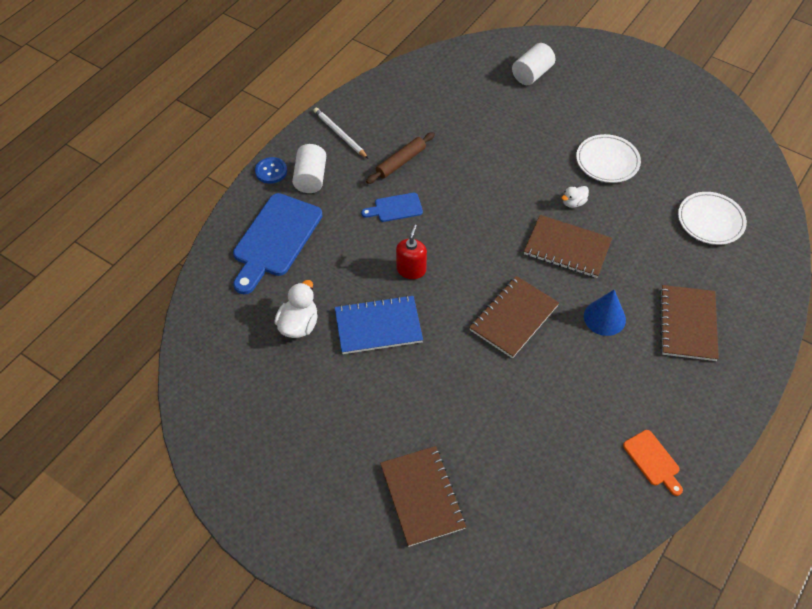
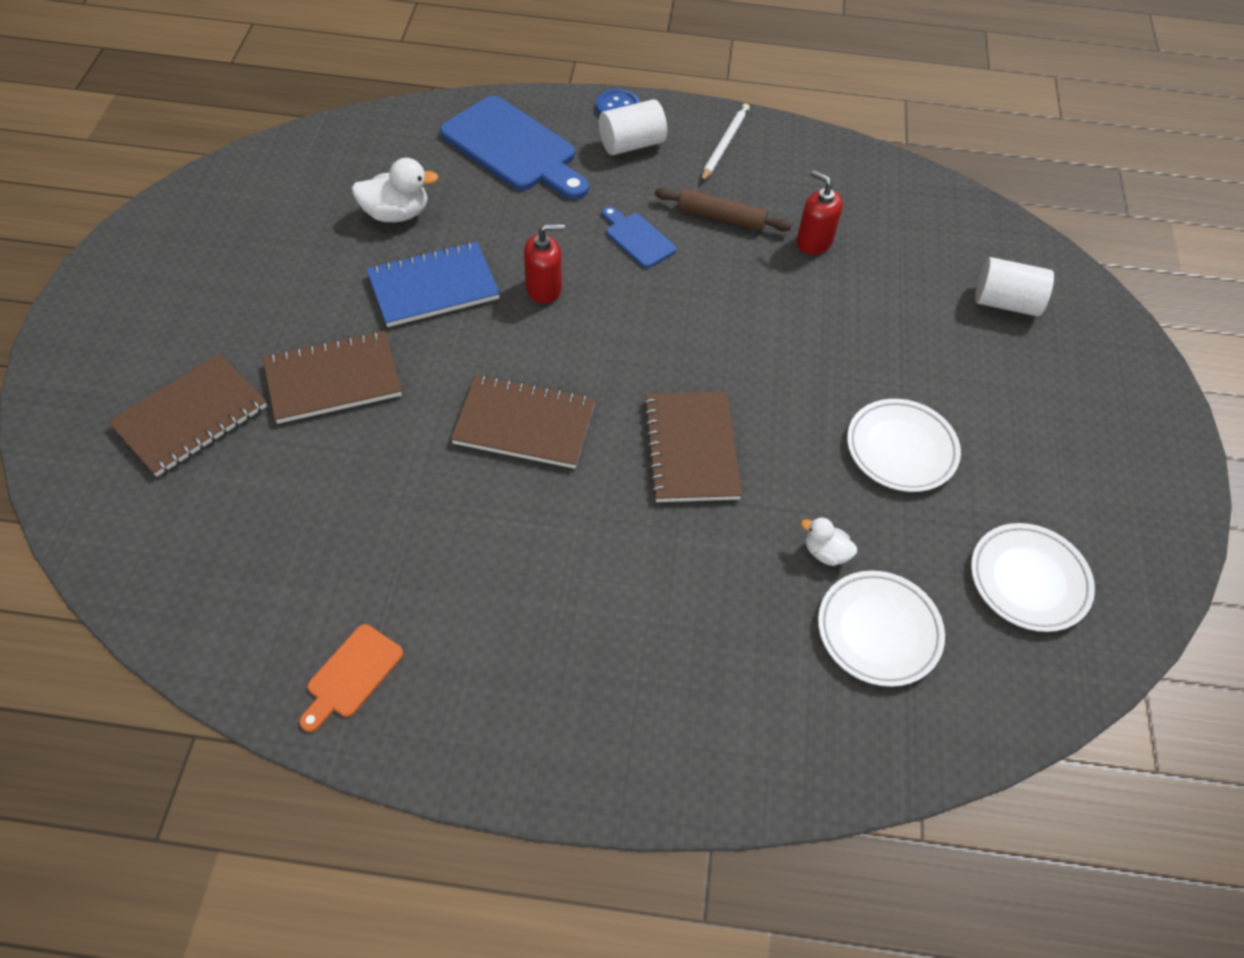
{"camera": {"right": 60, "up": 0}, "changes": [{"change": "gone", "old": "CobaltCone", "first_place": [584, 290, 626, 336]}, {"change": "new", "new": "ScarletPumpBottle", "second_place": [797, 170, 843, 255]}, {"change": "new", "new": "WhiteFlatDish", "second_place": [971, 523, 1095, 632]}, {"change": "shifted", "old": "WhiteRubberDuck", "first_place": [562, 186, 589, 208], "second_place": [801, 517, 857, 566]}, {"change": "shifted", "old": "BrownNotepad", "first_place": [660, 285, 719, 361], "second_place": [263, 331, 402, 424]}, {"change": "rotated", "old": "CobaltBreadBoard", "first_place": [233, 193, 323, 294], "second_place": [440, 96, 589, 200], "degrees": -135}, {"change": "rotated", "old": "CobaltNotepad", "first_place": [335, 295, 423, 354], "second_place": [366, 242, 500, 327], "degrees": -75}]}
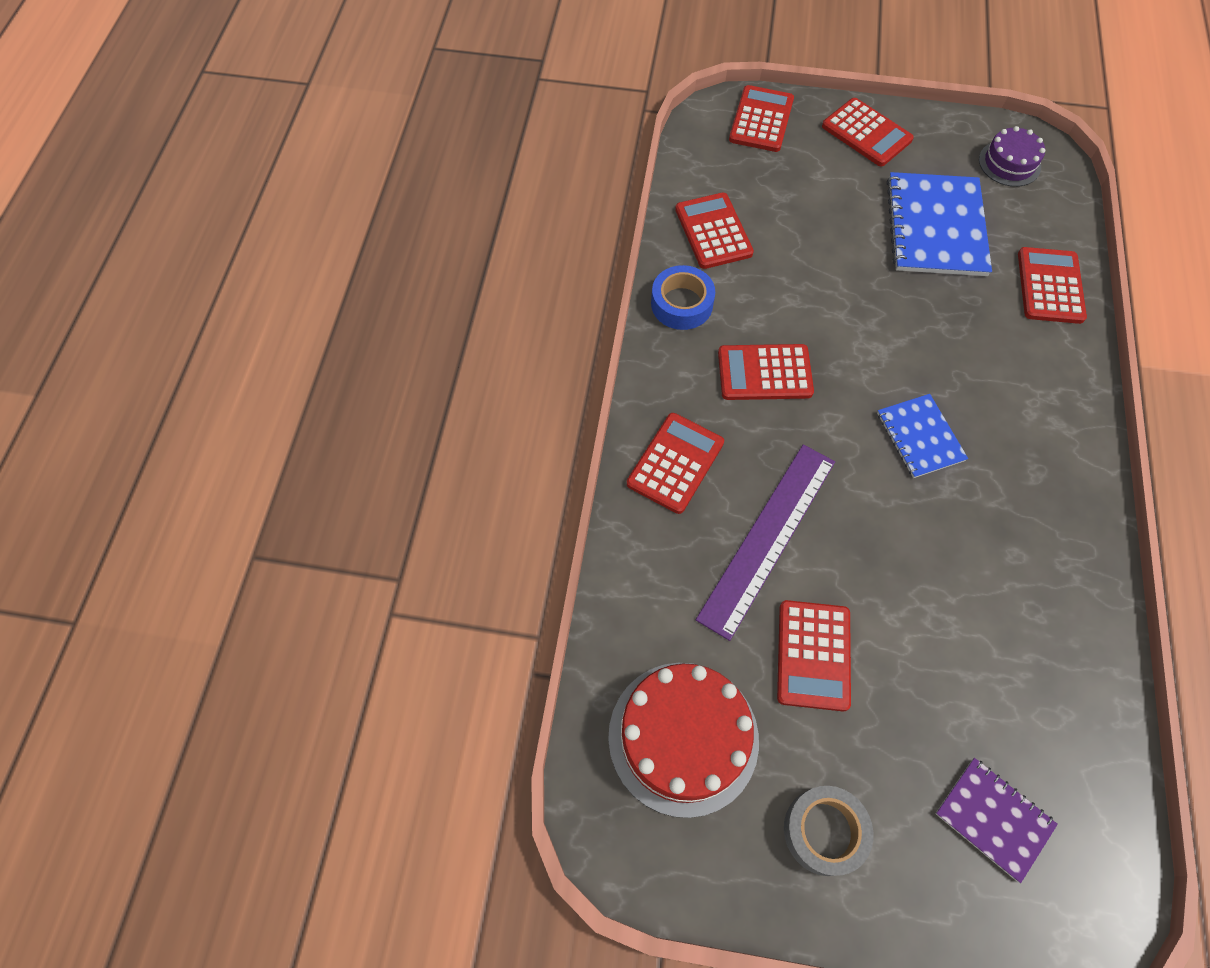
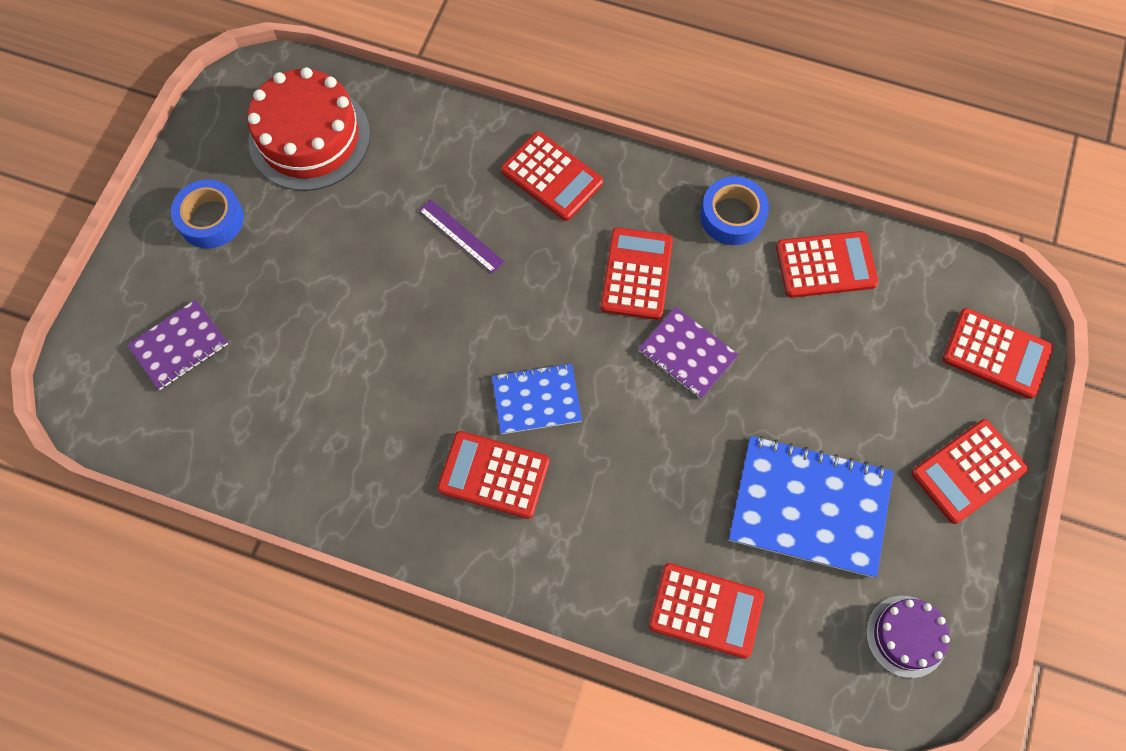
{"camera": {"right": 100, "up": 5}, "changes": [{"change": "new", "new": "RoyalPurpleNotepad", "second_place": [638, 307, 739, 399]}, {"change": "shifted", "old": "ScarletAddingMachine", "first_place": [777, 600, 851, 711], "second_place": [437, 431, 549, 519]}, {"change": "repainted", "old": "GrayTape", "new": "CobaltTape", "first_place": [784, 786, 873, 876], "second_place": [171, 179, 244, 248]}, {"change": "scaled", "old": "RoyalPurpleRuler", "first_place": [696, 445, 835, 641], "second_place": [419, 199, 505, 274], "factor": 0.5}]}
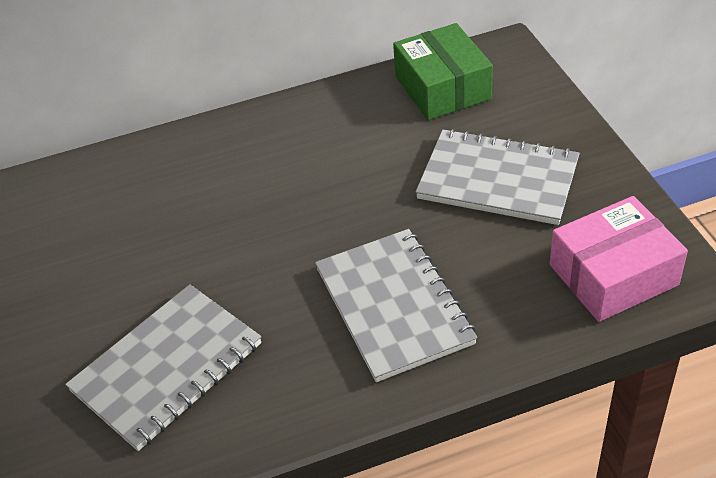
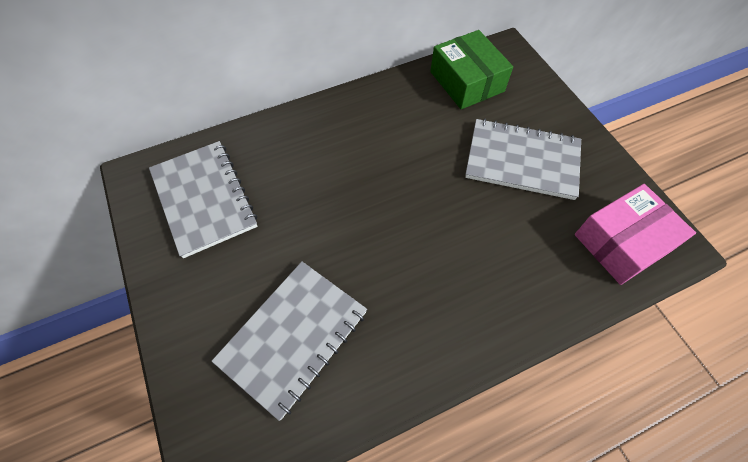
{"camera": {"right": -10, "up": 15}, "changes": [{"change": "shifted", "old": "GrayNotepad", "first_place": [315, 229, 477, 382], "second_place": [149, 141, 258, 258]}]}
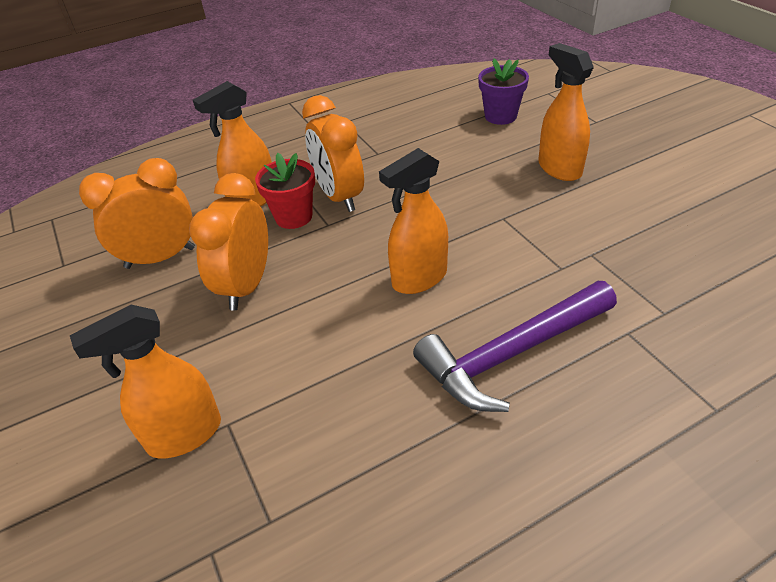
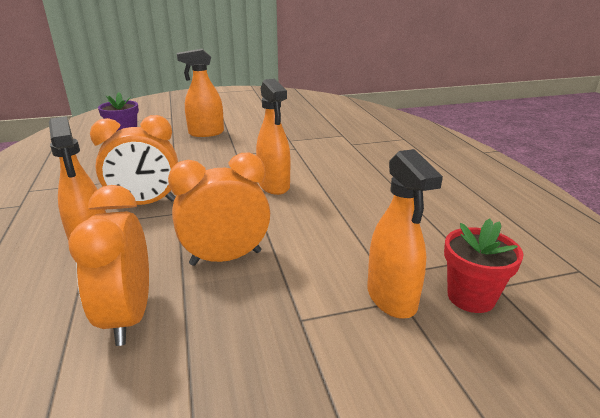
{"camera": {"right": -80, "up": -15}, "changes": [{"change": "gone", "old": "RoyalPurpleCarpenter'sHammer", "first_place": [413, 281, 617, 412]}, {"change": "shifted", "old": "ScarletFlowerPot", "first_place": [255, 153, 315, 229], "second_place": [444, 219, 523, 313]}, {"change": "rotated", "old": "OrangeColouredClock", "first_place": [189, 173, 268, 310], "second_place": [168, 153, 270, 266], "degrees": 135}]}
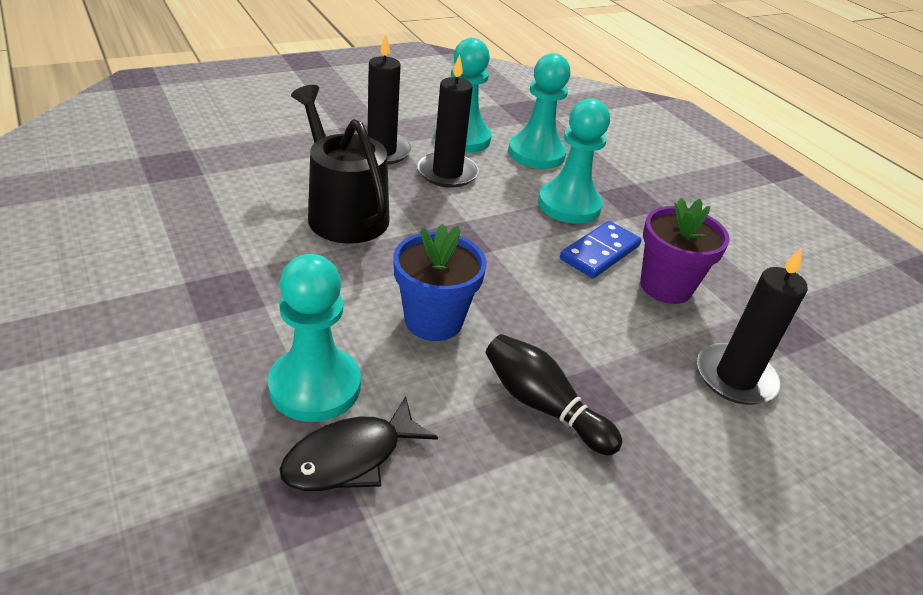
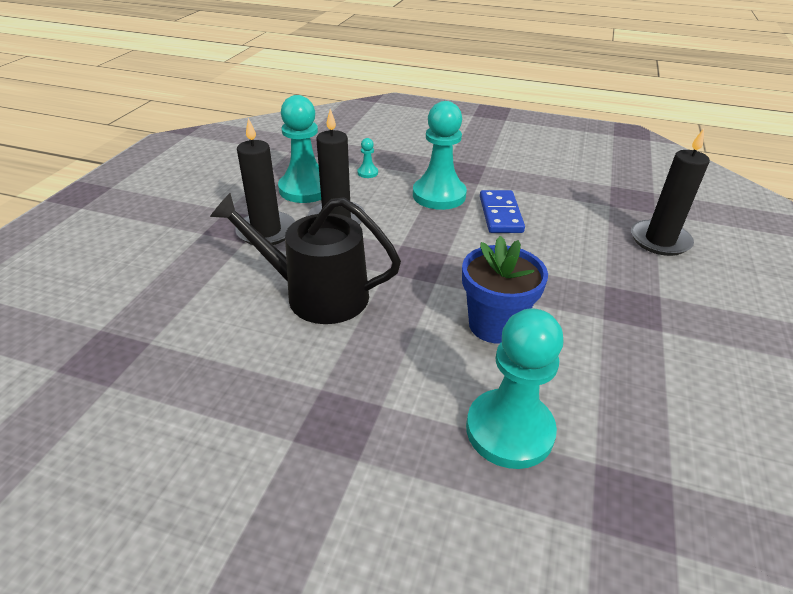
{"camera": {"right": -40, "up": 0}, "changes": [{"change": "gone", "old": "EbonyToyFish", "first_place": [279, 396, 438, 491]}, {"change": "gone", "old": "EbonyBowlingPin", "first_place": [486, 334, 623, 456]}, {"change": "gone", "old": "RoyalPurpleFlowerPot", "first_place": [640, 198, 730, 304]}, {"change": "scaled", "old": "TurquoisePawn", "first_place": [508, 53, 571, 169], "second_place": [357, 138, 378, 178], "factor": 0.41}]}
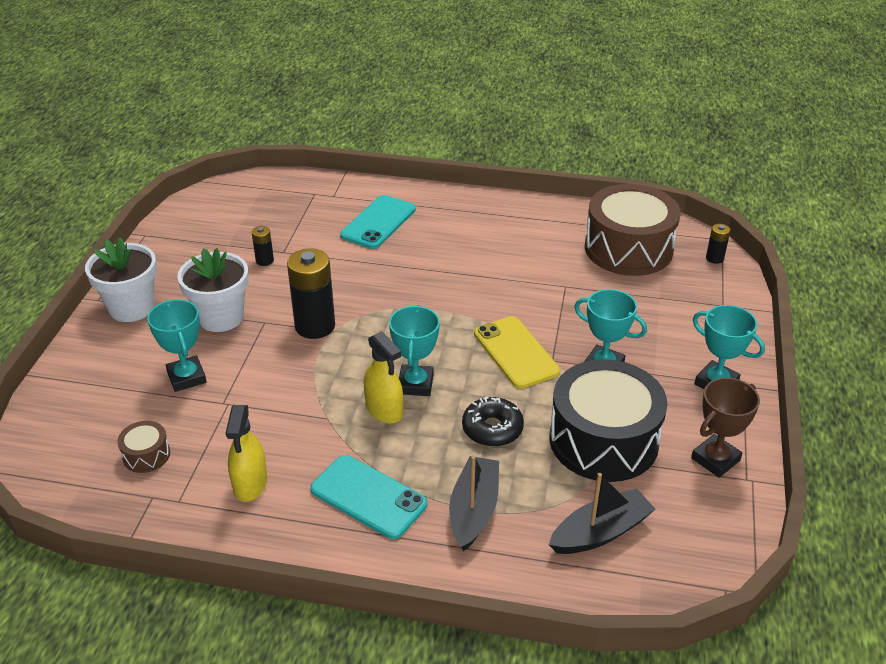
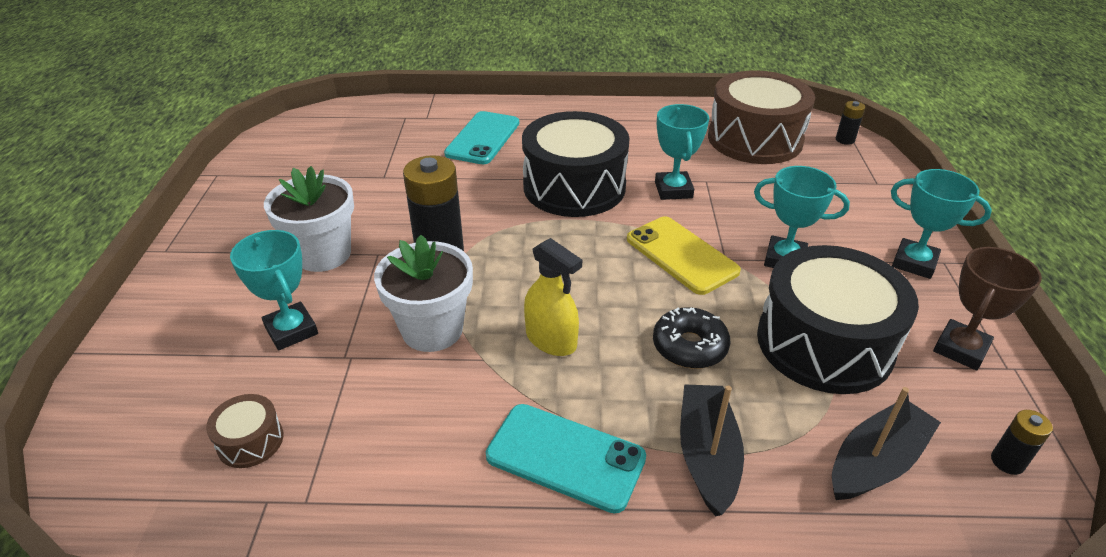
{"camera": {"right": -10, "up": 0}, "changes": [{"change": "gone", "old": "GoldenSprayer", "first_place": [226, 405, 267, 502]}, {"change": "new", "new": "EbonyDrum", "second_place": [522, 111, 630, 217]}, {"change": "shifted", "old": "WhiteFlowerPot", "first_place": [85, 237, 157, 322], "second_place": [374, 235, 473, 352]}, {"change": "shifted", "old": "EbonyBattery", "first_place": [252, 226, 274, 266], "second_place": [991, 410, 1053, 475]}, {"change": "shifted", "old": "TurquoiseTrophy", "first_place": [389, 305, 440, 396], "second_place": [655, 104, 709, 200]}]}
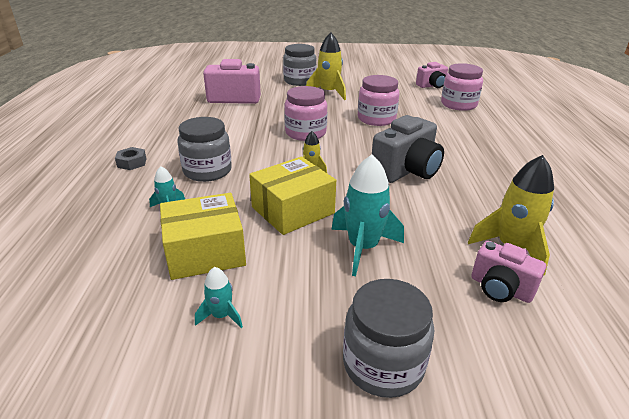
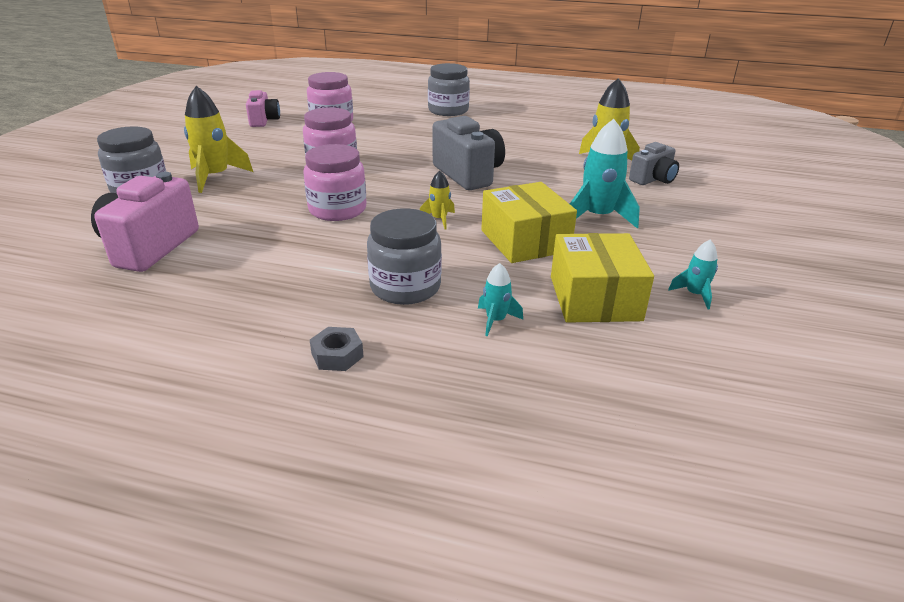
{"camera": {"right": -75, "up": 0}, "changes": [{"change": "shifted", "old": "GrayJar", "first_place": [343, 279, 434, 398], "second_place": [428, 63, 470, 116]}, {"change": "repainted", "old": "RosePinkCompactCamera", "new": "GrayCompactCamera", "first_place": [471, 241, 546, 303], "second_place": [629, 142, 679, 185]}]}
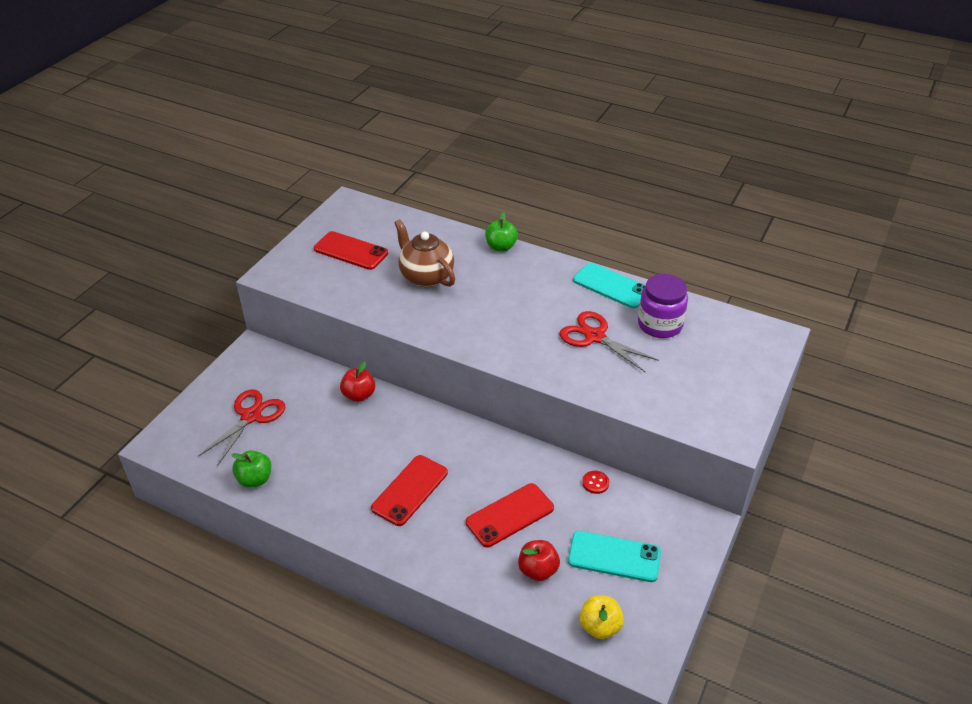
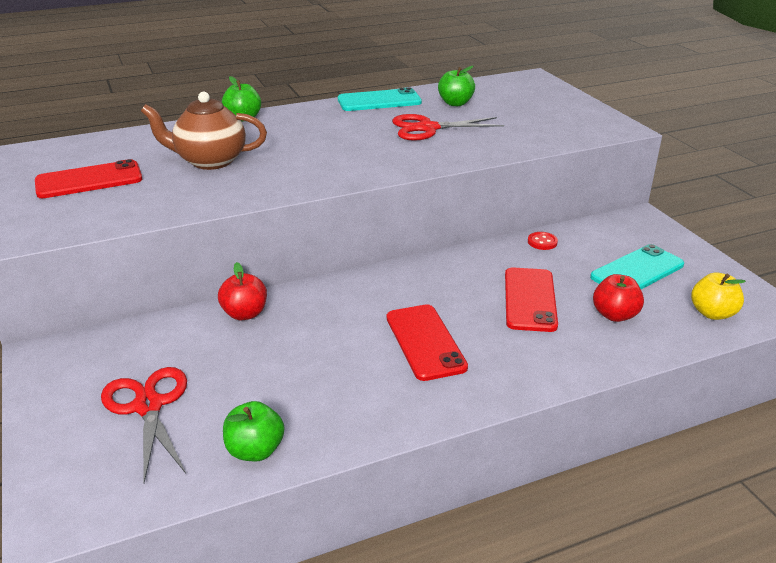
{"camera": {"right": -50, "up": -10}, "changes": [{"change": "swapped", "old": "RoyalPurpleJar", "new": "GreenToyApple", "first_place": [638, 274, 688, 338], "second_place": [438, 66, 475, 106]}]}
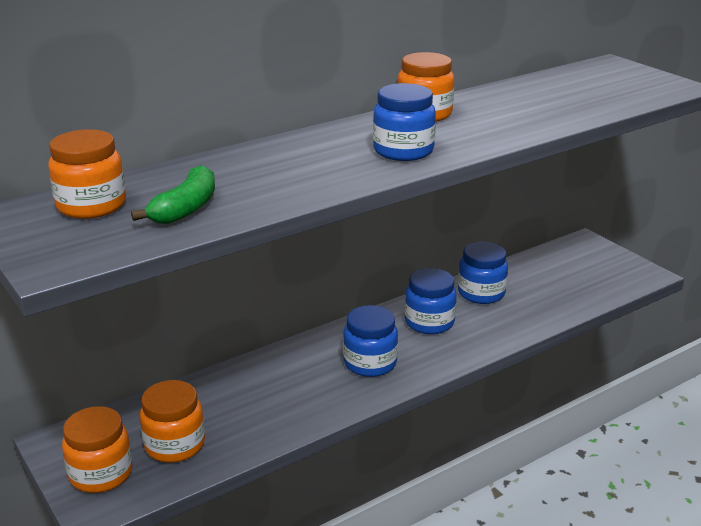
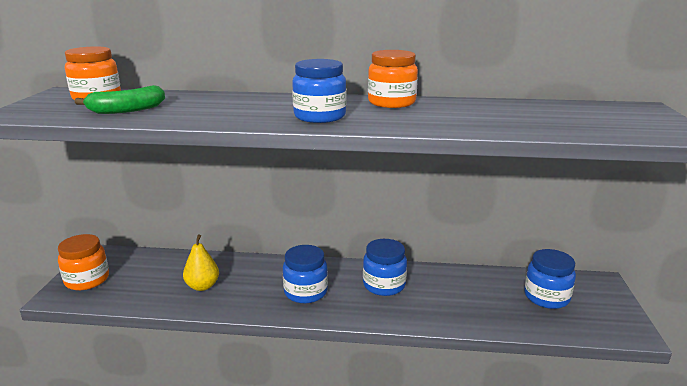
{"camera": {"right": 40, "up": -5}, "changes": [{"change": "gone", "old": "OrangeColouredJar", "first_place": [140, 380, 205, 463]}, {"change": "new", "new": "GoldenToyPear", "second_place": [183, 234, 219, 291]}, {"change": "shifted", "old": "CobaltJar", "first_place": [458, 242, 508, 304], "second_place": [524, 249, 576, 309]}]}
